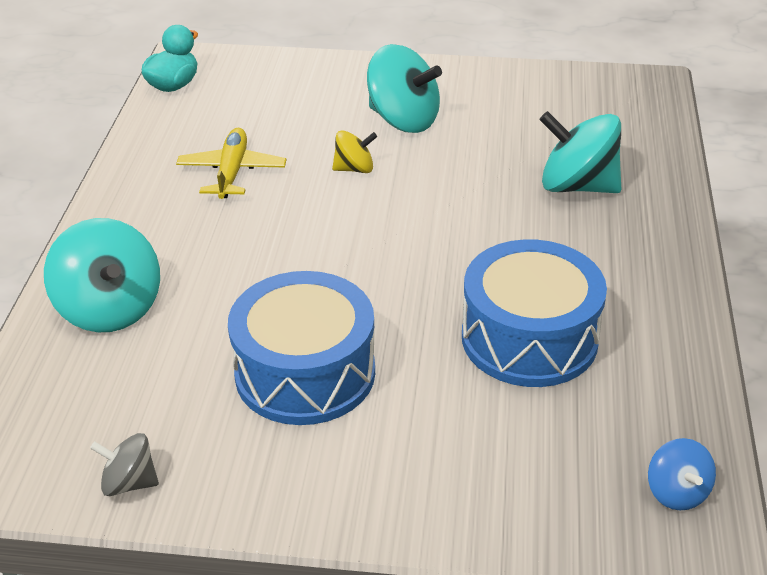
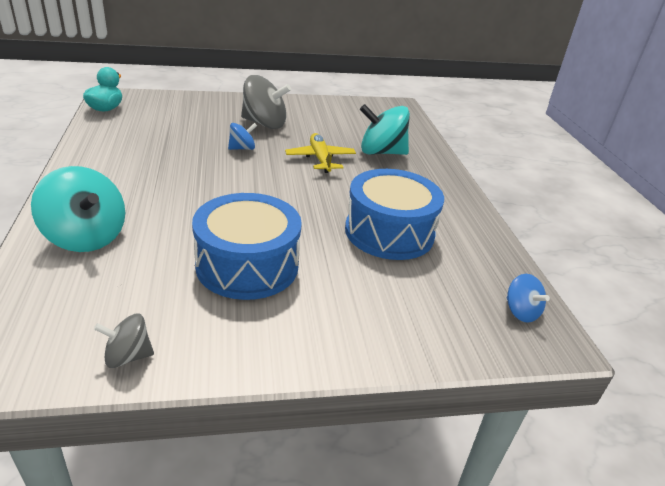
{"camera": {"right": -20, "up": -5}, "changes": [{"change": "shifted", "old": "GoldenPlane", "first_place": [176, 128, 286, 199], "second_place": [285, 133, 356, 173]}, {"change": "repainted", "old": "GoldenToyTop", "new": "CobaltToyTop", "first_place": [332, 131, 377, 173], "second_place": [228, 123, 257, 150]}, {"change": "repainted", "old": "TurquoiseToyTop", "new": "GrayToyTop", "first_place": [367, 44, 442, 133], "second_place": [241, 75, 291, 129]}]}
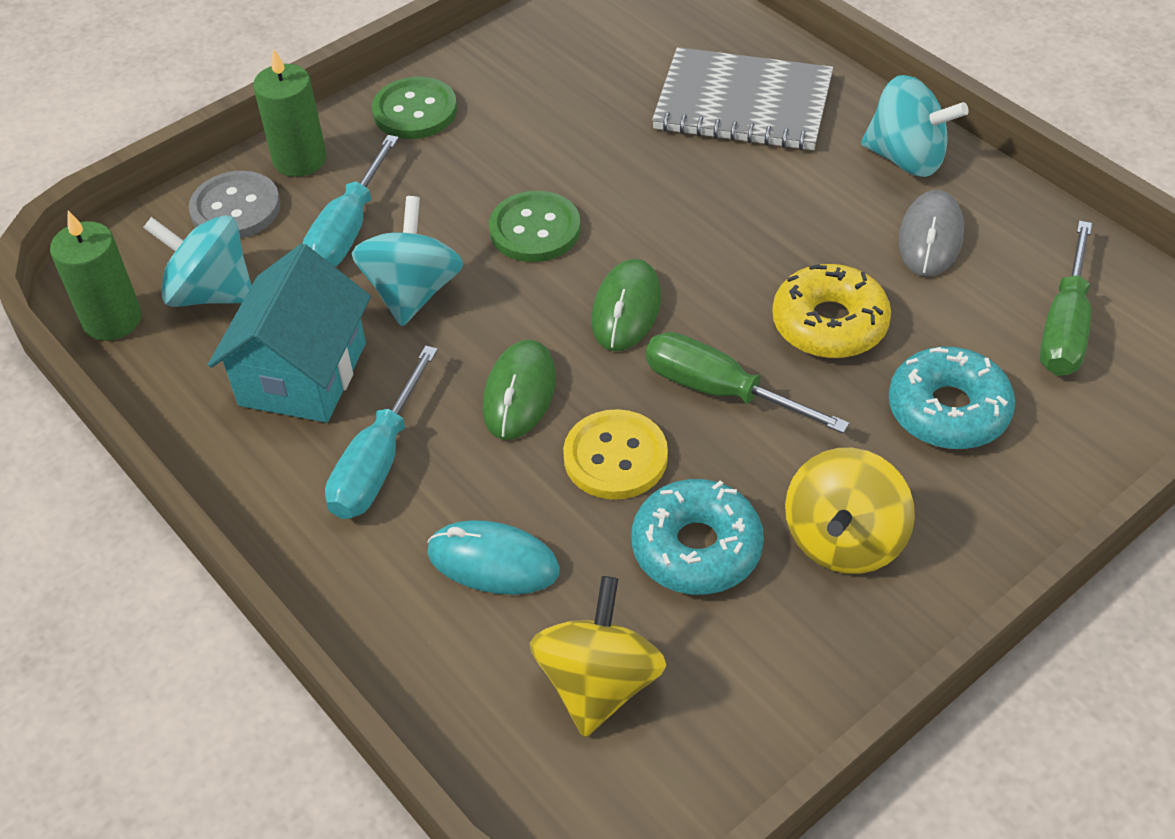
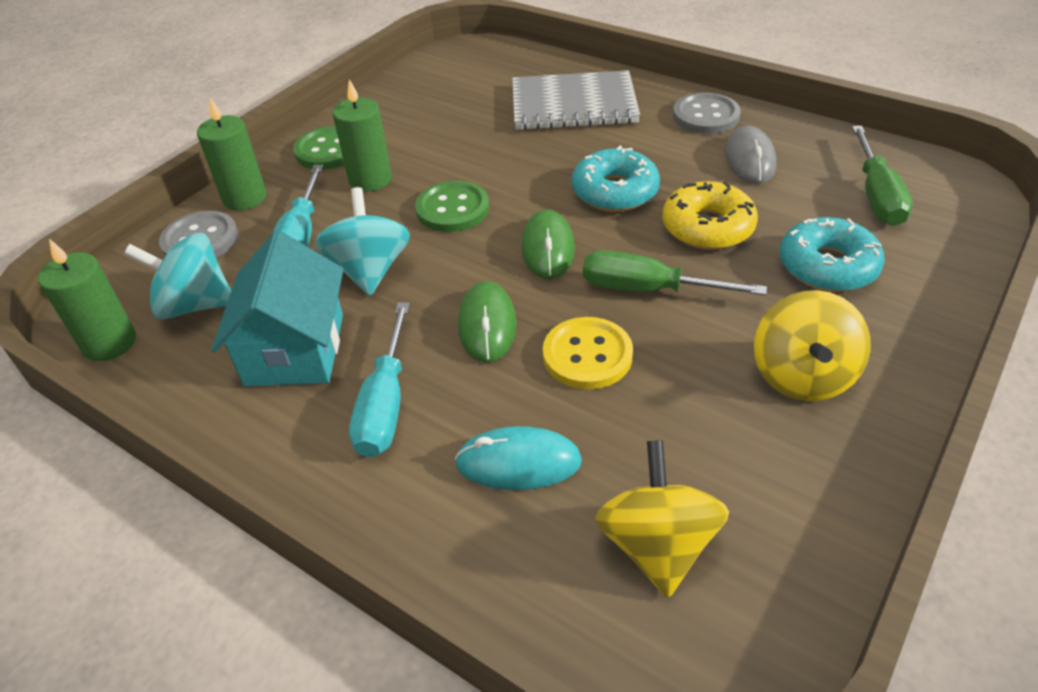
{"camera": {"right": -15, "up": -5}, "changes": [{"change": "new", "new": "GreenWaxCandle", "second_place": [333, 79, 392, 192]}, {"change": "shifted", "old": "TurquoiseGlazedDonut", "first_place": [632, 479, 764, 595], "second_place": [572, 146, 660, 212]}, {"change": "swapped", "old": "TurquoiseToyTop", "new": "GrayButton", "first_place": [861, 75, 969, 177], "second_place": [673, 92, 741, 134]}]}
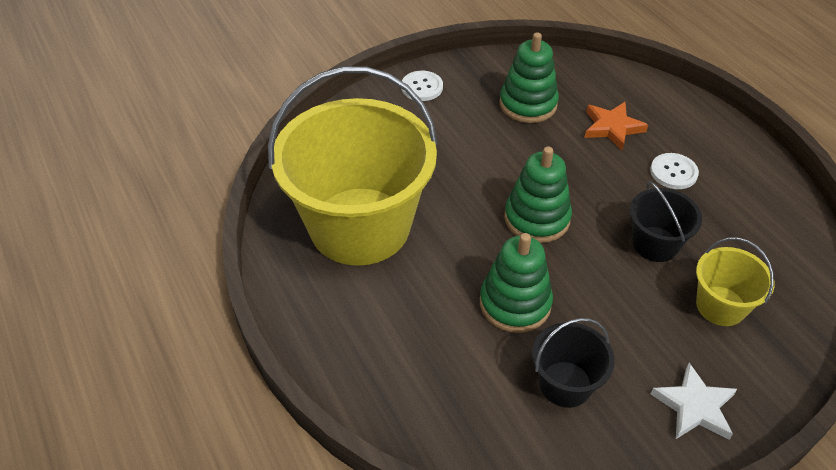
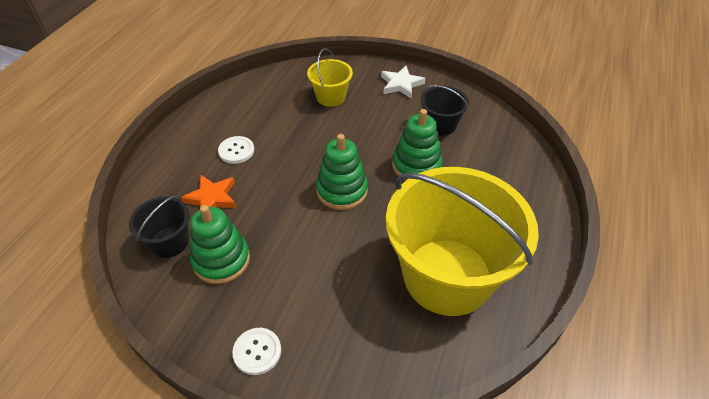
{"camera": {"right": -130, "up": 0}, "changes": [{"change": "shifted", "old": "EbonyPail", "first_place": [630, 181, 702, 262], "second_place": [129, 195, 190, 258]}]}
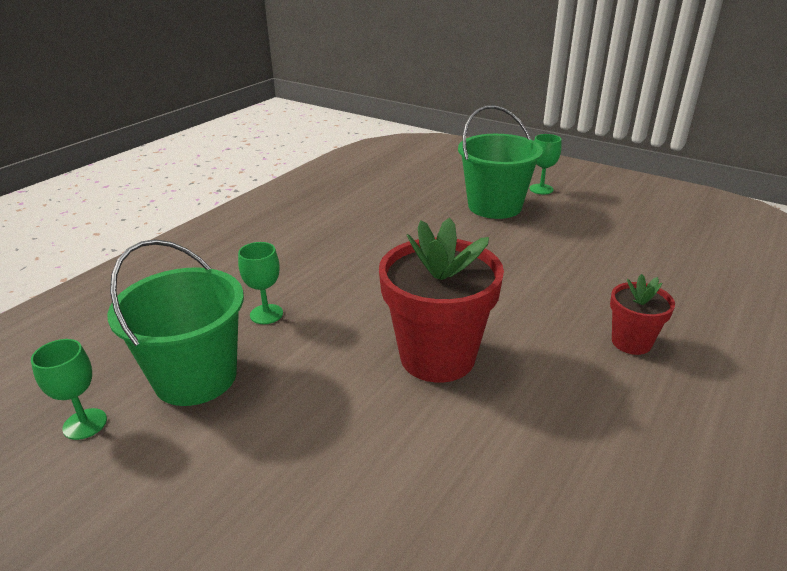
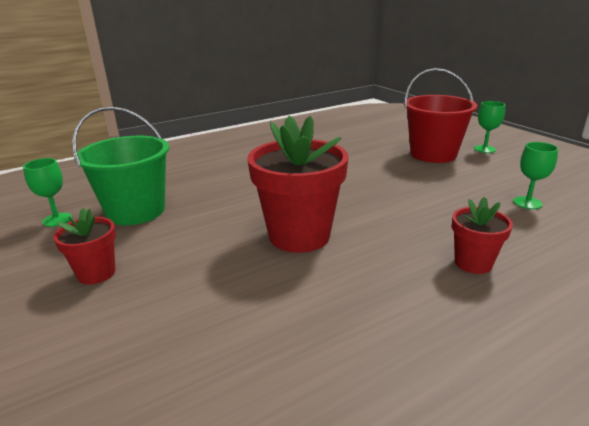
{"camera": {"right": 25, "up": -5}, "changes": [{"change": "new", "new": "ScarletFlowerPot", "second_place": [53, 208, 116, 284]}, {"change": "shifted", "old": "GreenWineGlass", "first_place": [238, 242, 283, 324], "second_place": [513, 142, 558, 209]}, {"change": "repainted", "old": "GreenPail", "new": "ScarletPail", "first_place": [458, 105, 543, 219], "second_place": [404, 68, 477, 163]}]}
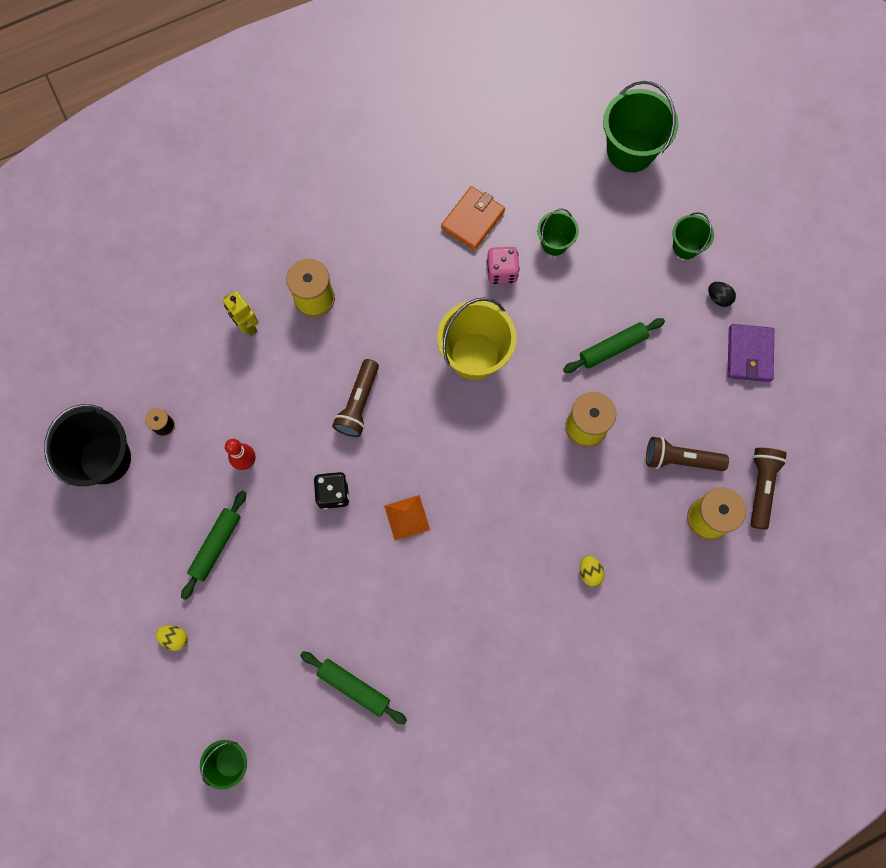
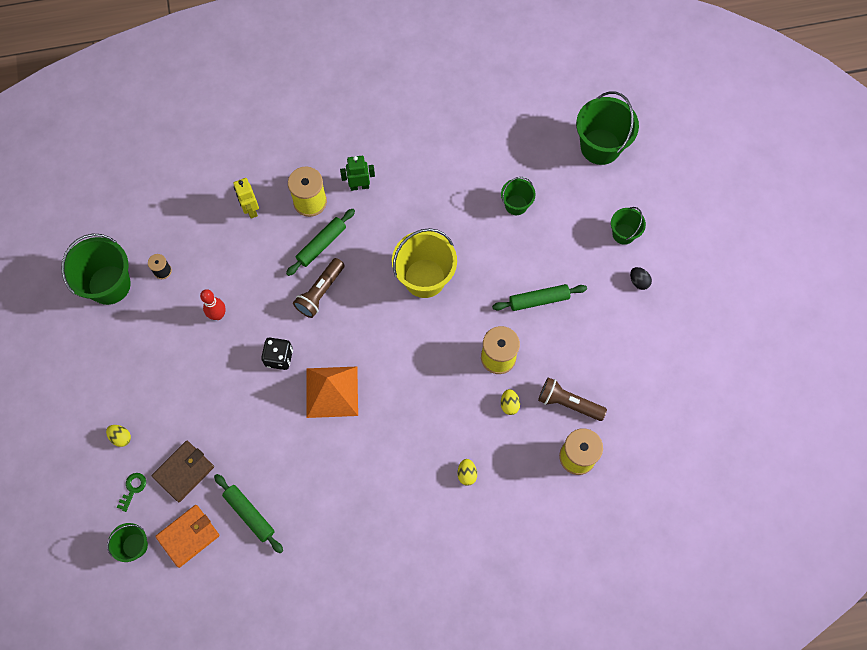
{"camera": {"right": 15, "up": -5}, "changes": [{"change": "gone", "old": "RosePinkDice", "first_place": [487, 247, 520, 284]}, {"change": "gone", "old": "RoyalPurpleCardWallet", "first_place": [727, 324, 774, 382]}, {"change": "gone", "old": "BrownFlashlight", "first_place": [751, 448, 787, 530]}, {"change": "new", "new": "GreenKey", "second_place": [117, 473, 146, 512]}, {"change": "new", "new": "BrownCardWallet", "second_place": [152, 441, 214, 502]}, {"change": "new", "new": "GreenRobotFigure", "second_place": [340, 156, 375, 191]}, {"change": "new", "new": "GoldenEgg", "second_place": [501, 389, 520, 415]}, {"change": "shifted", "old": "GreenDoughRoller", "first_place": [181, 491, 246, 600], "second_place": [286, 209, 355, 276]}, {"change": "shifted", "old": "OrangeColouredCardWallet", "first_place": [441, 186, 505, 250], "second_place": [155, 505, 220, 568]}, {"change": "repainted", "old": "EbonyPail", "new": "GreenPail", "first_place": [44, 404, 131, 486], "second_place": [61, 234, 131, 305]}, {"change": "scaled", "old": "OrangeColouredPyramidShape", "first_place": [384, 495, 430, 541], "second_place": [307, 366, 358, 418], "factor": 1.66}]}
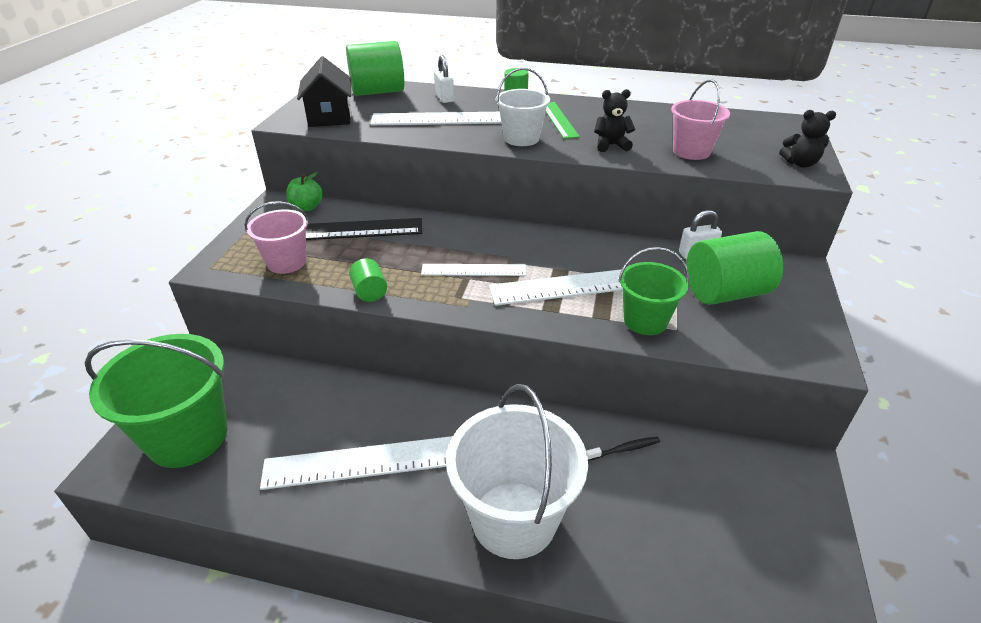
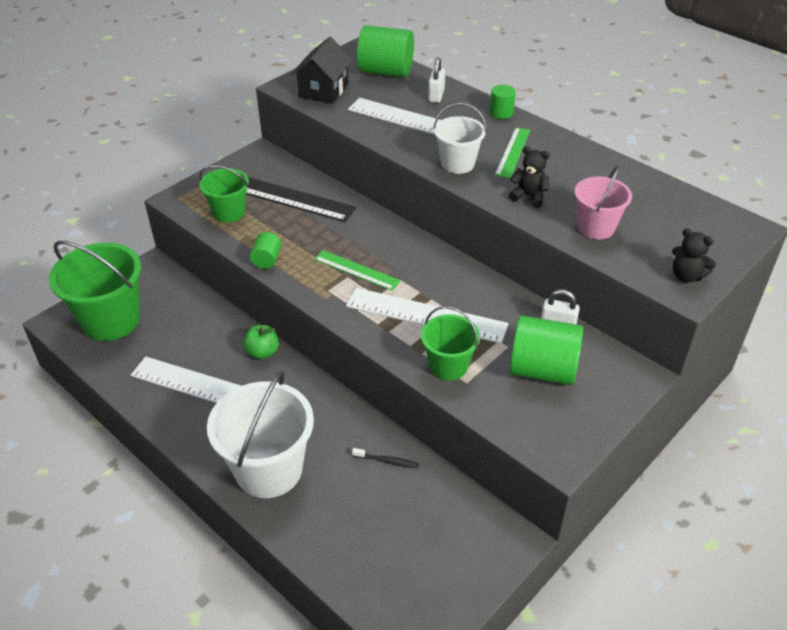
{"camera": {"right": 30, "up": 5}, "changes": [{"change": "shifted", "old": "GreenToyApple", "first_place": [286, 172, 323, 211], "second_place": [243, 325, 279, 359]}, {"change": "repainted", "old": "RosePinkPail", "new": "GreenPail", "first_place": [245, 201, 309, 274], "second_place": [199, 165, 249, 223]}, {"change": "repainted", "old": "WhiteRuler", "new": "GreenRuler", "first_place": [421, 264, 526, 276], "second_place": [314, 250, 401, 291]}]}
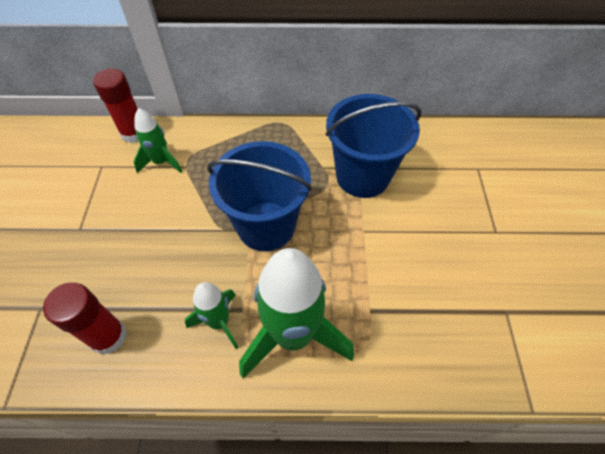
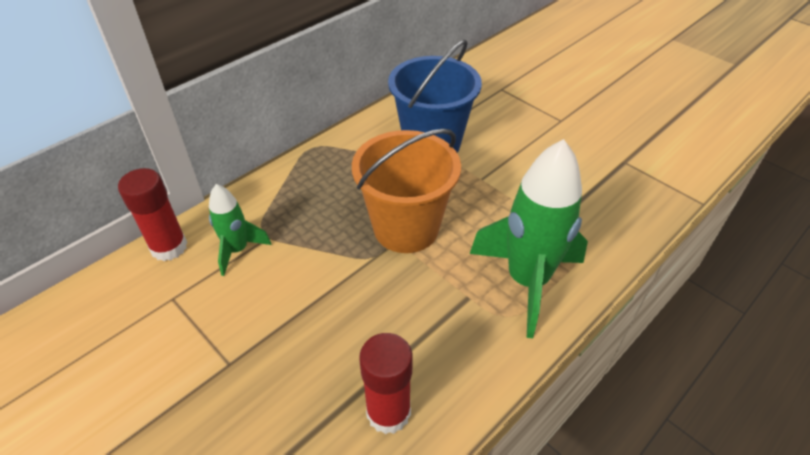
{"camera": {"right": -45, "up": -10}, "changes": [{"change": "gone", "old": "GreenToyRocket", "first_place": [185, 282, 238, 349]}, {"change": "repainted", "old": "CobaltPail", "new": "OrangeColouredPail", "first_place": [207, 141, 312, 251], "second_place": [352, 129, 461, 253]}]}
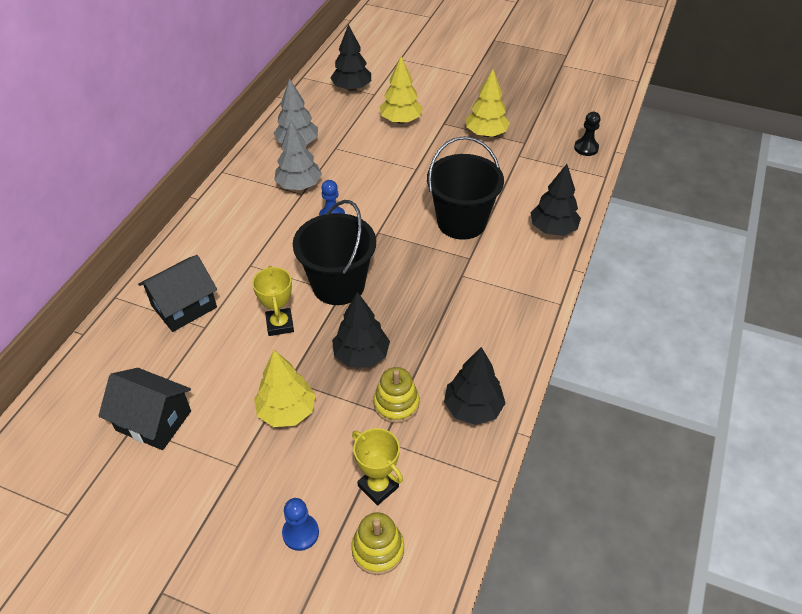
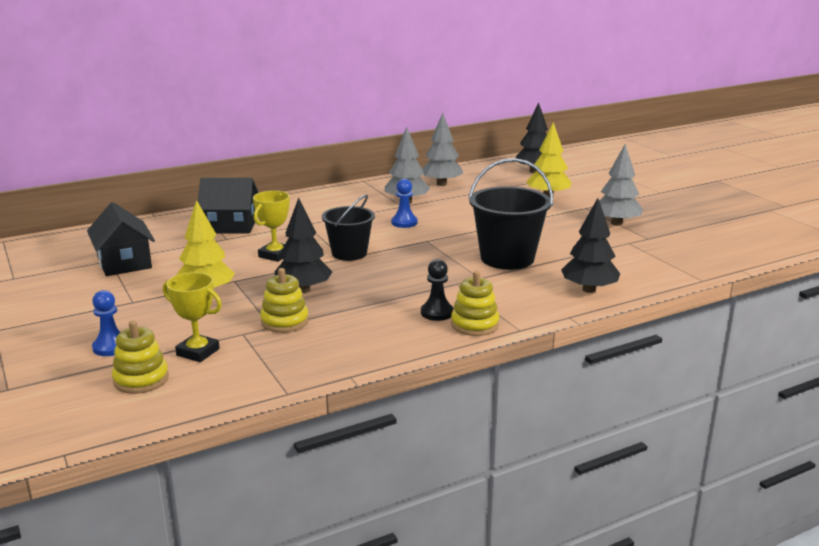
{"camera": {"right": 40, "up": -25}, "changes": [{"change": "gone", "old": "EbonyTree", "first_place": [444, 347, 506, 425]}, {"change": "new", "new": "GoldenStackingRings", "second_place": [451, 271, 499, 336]}, {"change": "shifted", "old": "EbonyPawn", "first_place": [574, 112, 601, 156], "second_place": [421, 259, 454, 321]}, {"change": "repainted", "old": "GoldenTree", "new": "GrayTree", "first_place": [466, 69, 510, 137], "second_place": [599, 144, 643, 226]}, {"change": "rotated", "old": "GoldenTrophy", "first_place": [352, 428, 403, 506], "second_place": [163, 272, 222, 362], "degrees": -60}, {"change": "scaled", "old": "EbonyPail", "first_place": [293, 200, 376, 305], "second_place": [322, 194, 375, 261], "factor": 0.66}]}
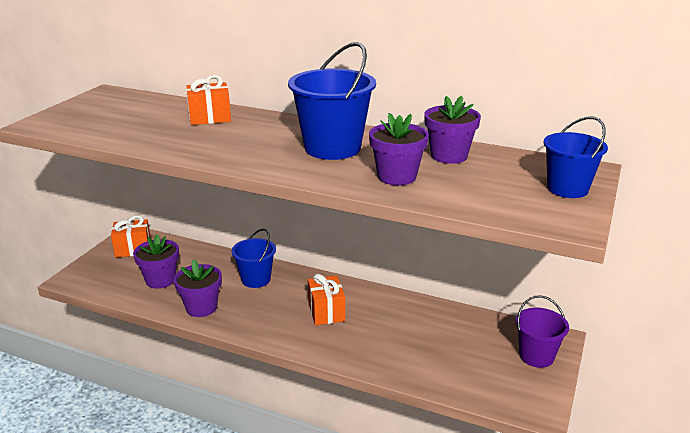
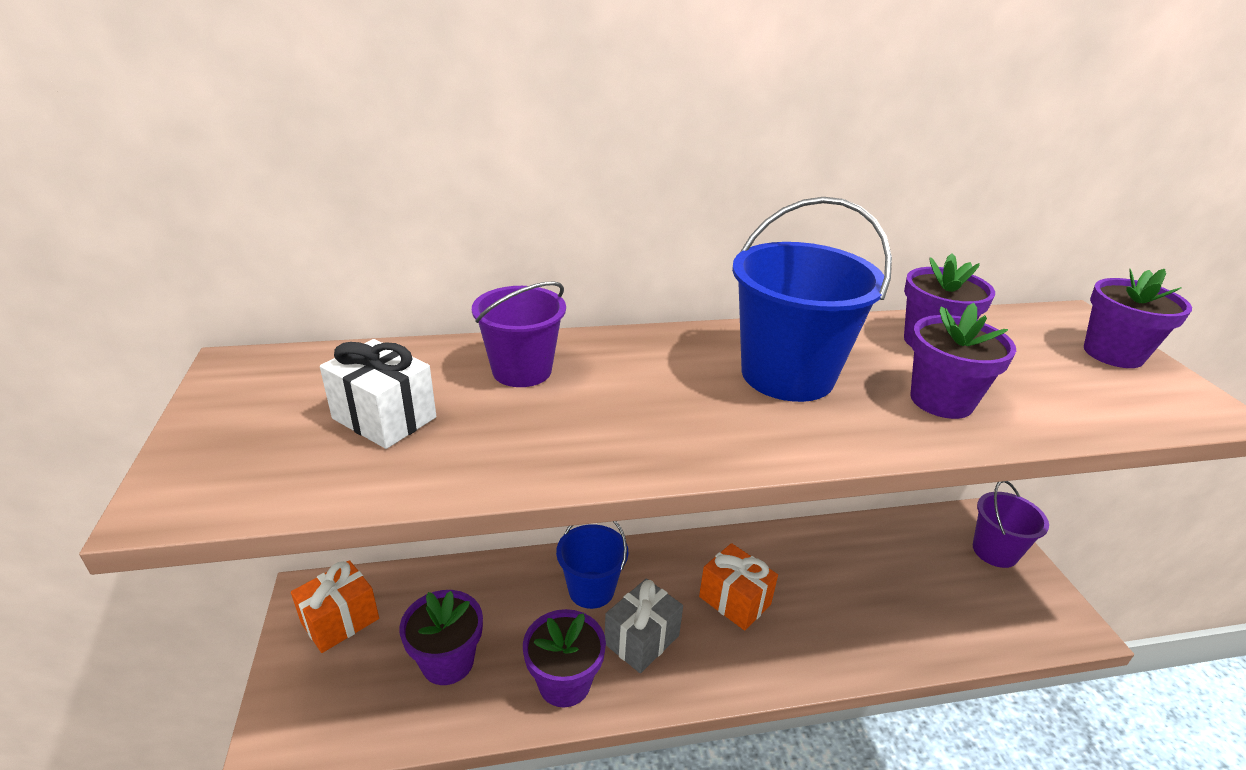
{"camera": {"right": -35, "up": 5}, "changes": [{"change": "new", "new": "WhitePresent", "second_place": [320, 339, 436, 449]}, {"change": "new", "new": "GrayPresent", "second_place": [605, 578, 683, 673]}, {"change": "swapped", "old": "OrangeColouredPresent", "new": "RoyalPurplePail", "first_place": [186, 75, 231, 125], "second_place": [472, 282, 566, 387]}, {"change": "swapped", "old": "CobaltPail", "new": "RoyalPurpleFlowerPot", "first_place": [544, 117, 608, 198], "second_place": [1084, 269, 1192, 368]}]}
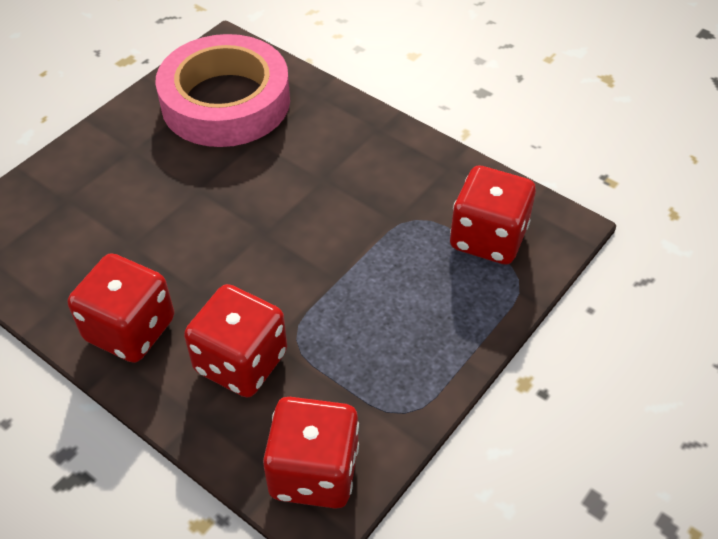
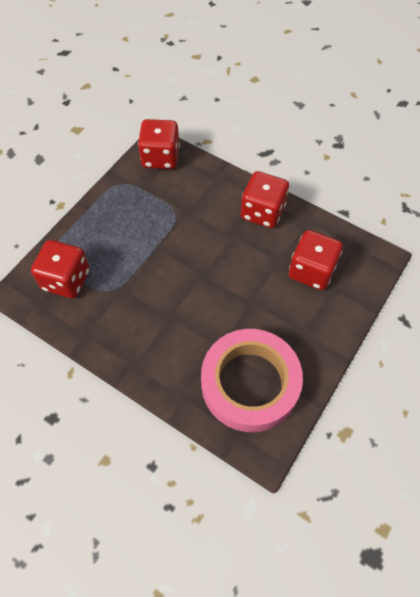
{"camera": {"right": 175, "up": 10}, "changes": [{"change": "shifted", "old": "ScarletDice", "first_place": [184, 284, 287, 397], "second_place": [289, 230, 343, 290]}]}
